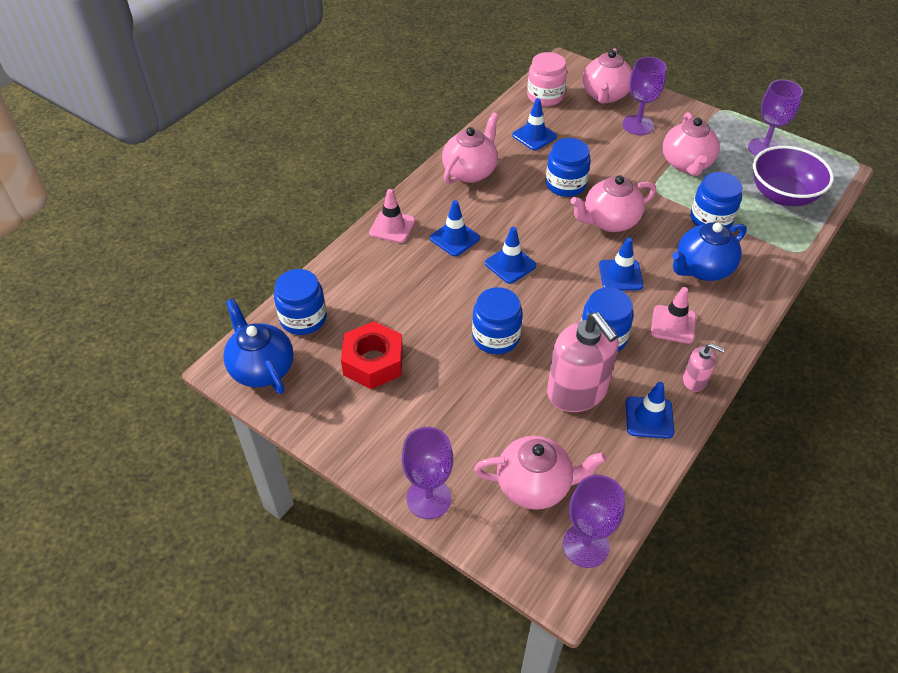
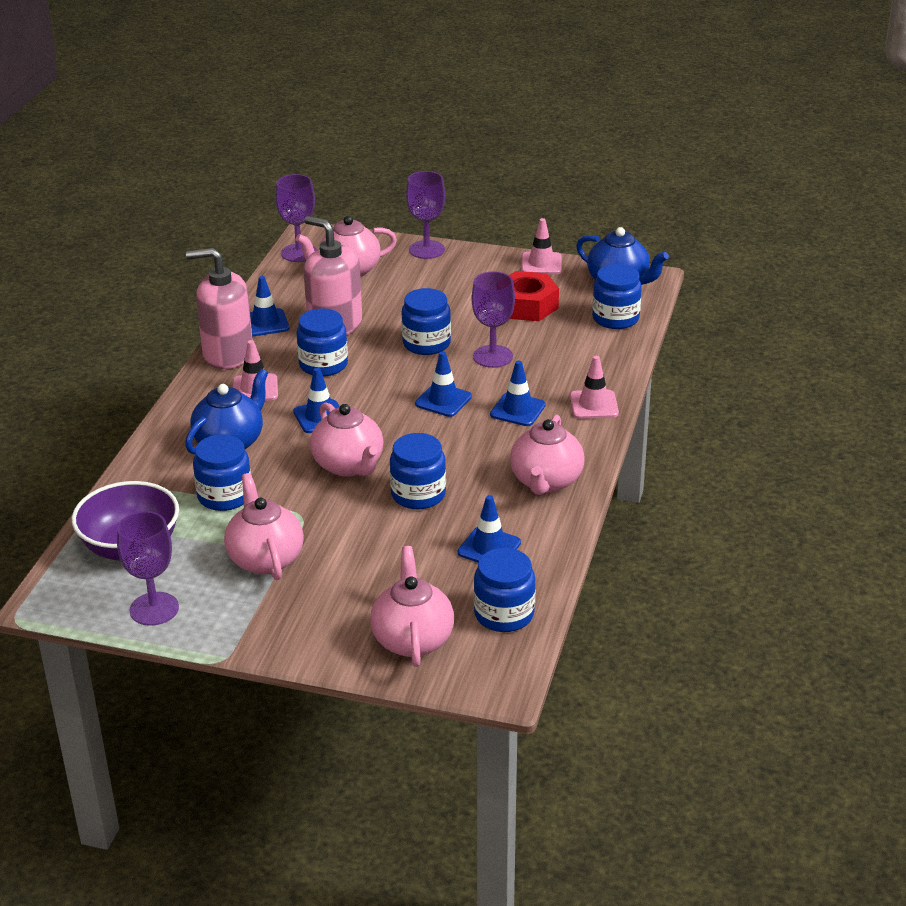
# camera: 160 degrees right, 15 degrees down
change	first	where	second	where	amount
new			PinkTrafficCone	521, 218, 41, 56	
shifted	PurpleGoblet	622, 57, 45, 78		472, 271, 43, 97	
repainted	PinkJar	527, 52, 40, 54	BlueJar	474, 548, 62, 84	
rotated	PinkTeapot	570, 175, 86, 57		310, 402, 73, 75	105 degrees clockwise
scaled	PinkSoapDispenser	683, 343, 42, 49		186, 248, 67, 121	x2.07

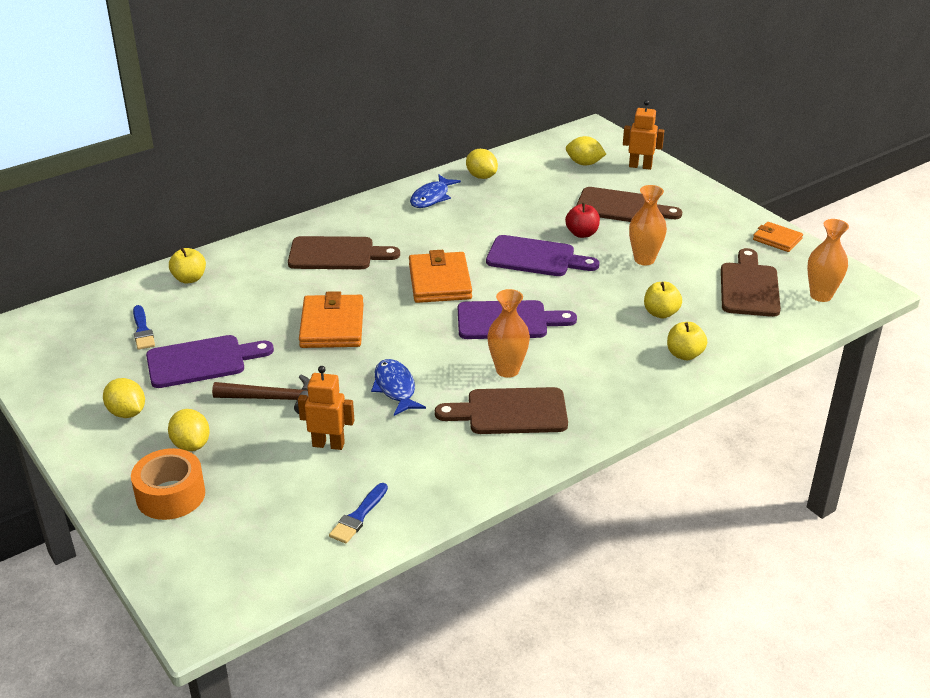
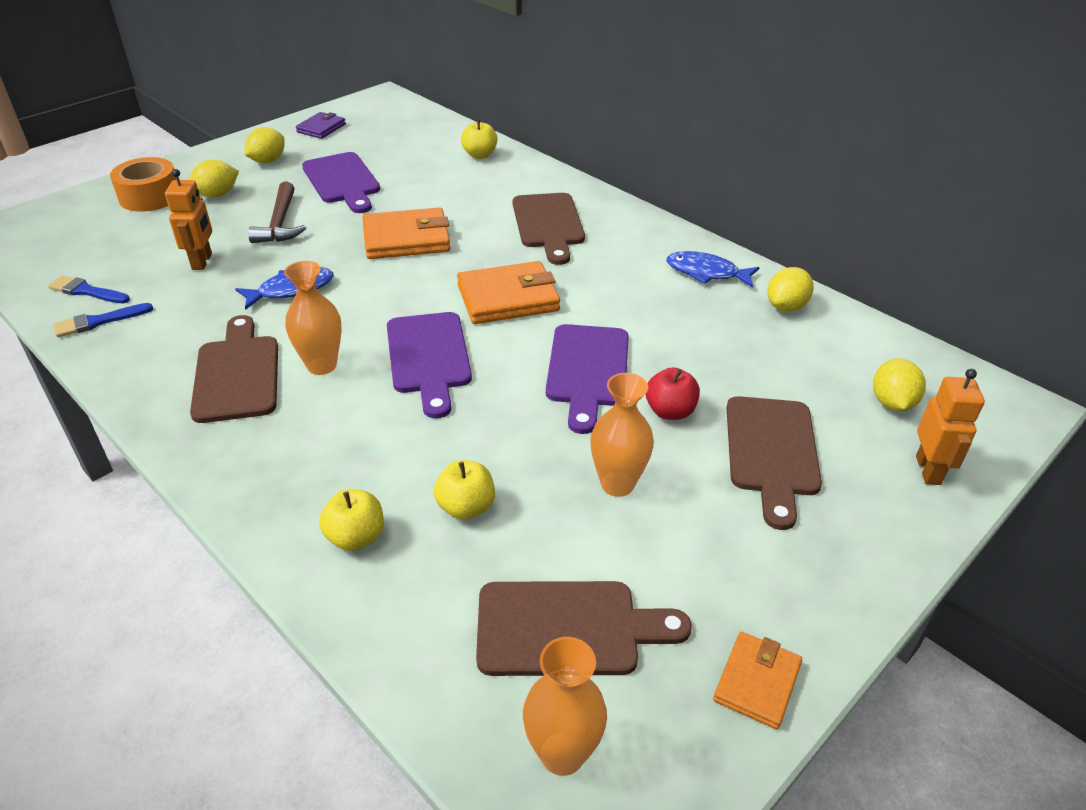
# camera: 80 degrees right, 5 degrees up
change	first	where	second	where	amount
new			PurpleWallet	296, 112, 50, 27	
shifted	BlueBrush	133, 305, 22, 45		54, 303, 99, 34	

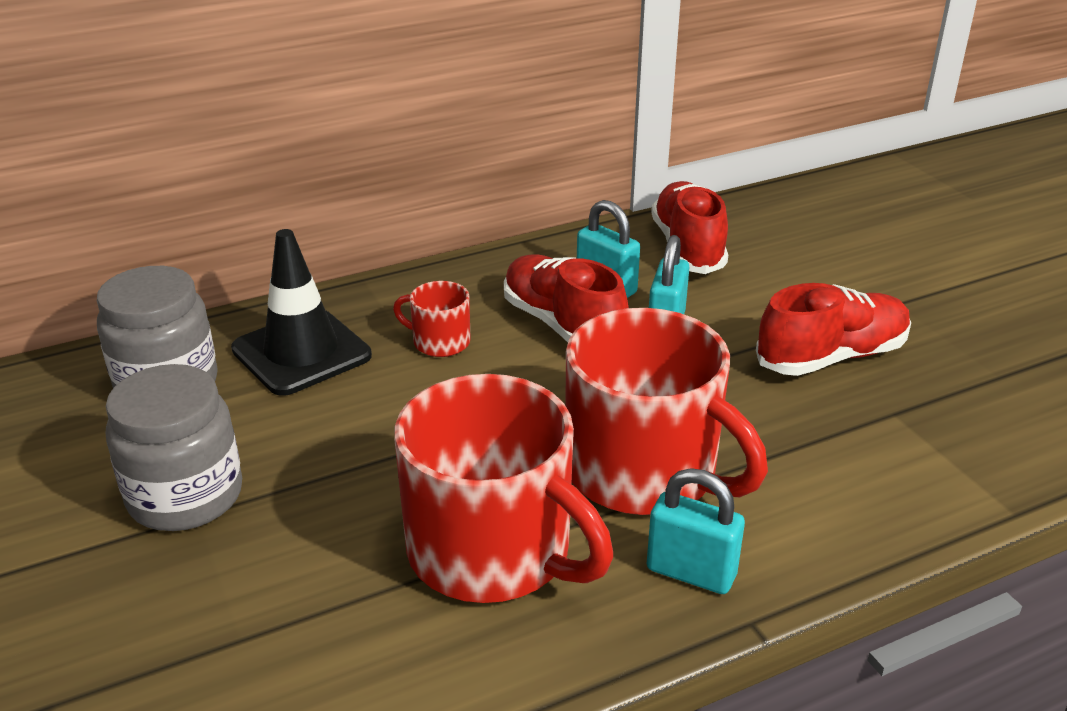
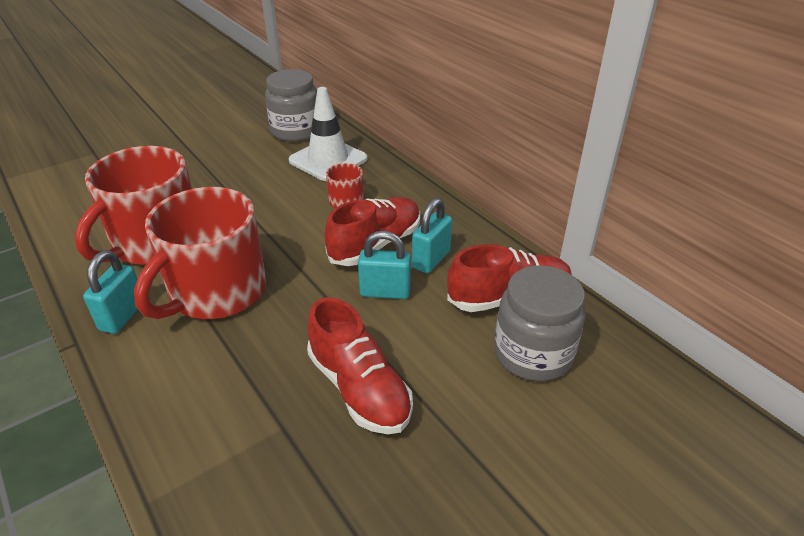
# camera: 80 degrees right, 5 degrees up
change	first	where	second	where	amount
shifted	GreyJar	106, 364, 136, 167		494, 265, 92, 116	
repainted	BlackTrafficCone	231, 229, 141, 167	WhiteTrafficCone	289, 87, 79, 94	

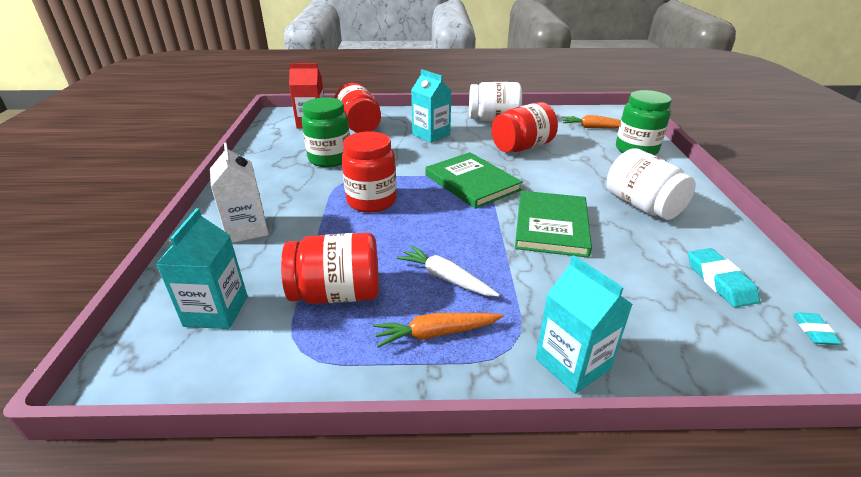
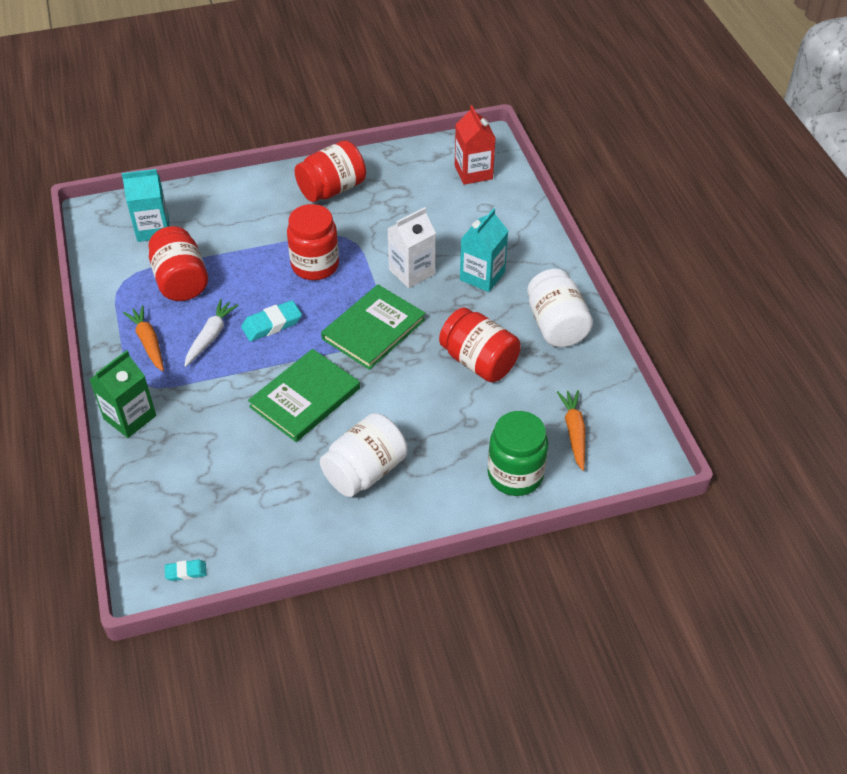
# camera: 75 degrees right, 15 degrees up
change	first	where	second	where	amount
gone	GreenJar	302, 97, 48, 70			
shifted	WhiteCarton	210, 143, 58, 100		387, 207, 49, 81	
shifted	RedJar	334, 83, 47, 50		294, 140, 72, 62	
shifted	TurquoiseEraser	688, 248, 72, 60		241, 300, 61, 42	
repainted	TurquoiseCarton	535, 255, 98, 139	GreenCarton	89, 350, 67, 88	
rotated	GreenBook	515, 191, 77, 67		248, 349, 112, 93	45 degrees counterclockwise

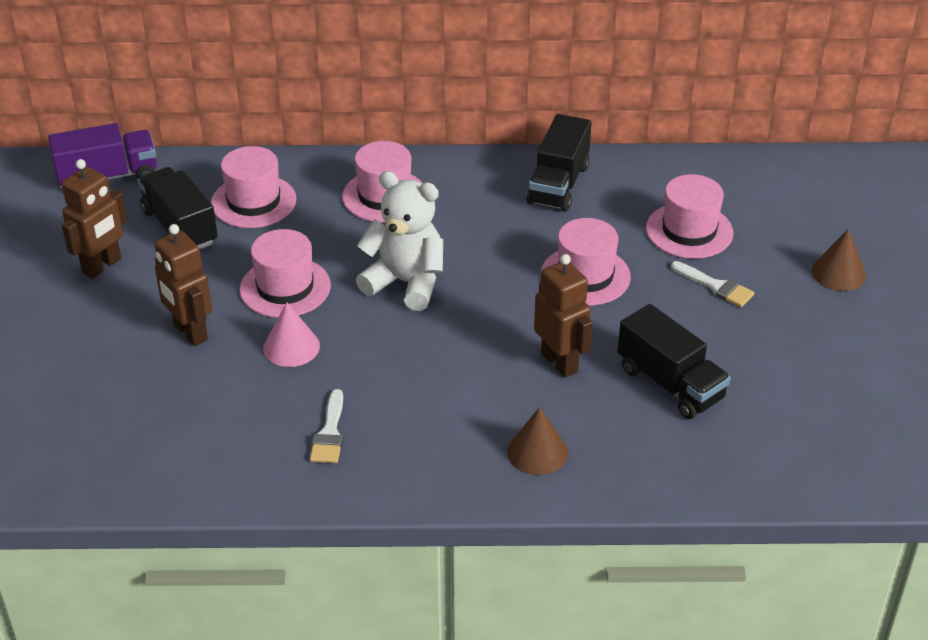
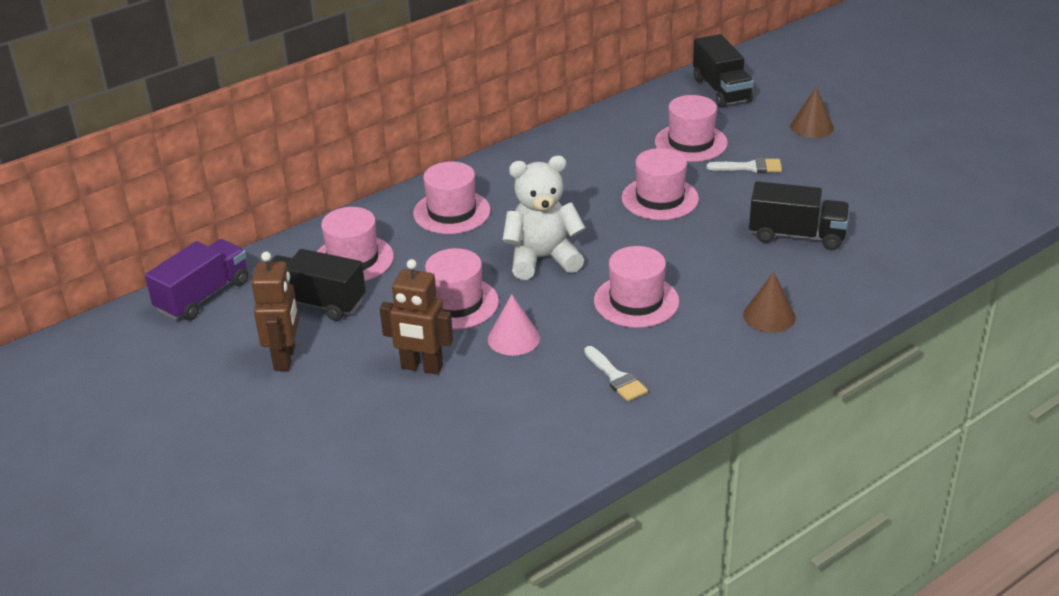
# camera: 35 degrees left, 5 degrees down
change	first	where	second	where	amount
gone	BrownRobot	534, 254, 59, 124			
new			PinkHat	594, 246, 85, 82	
shifted	BlackTruck	526, 114, 65, 97		693, 34, 61, 74	

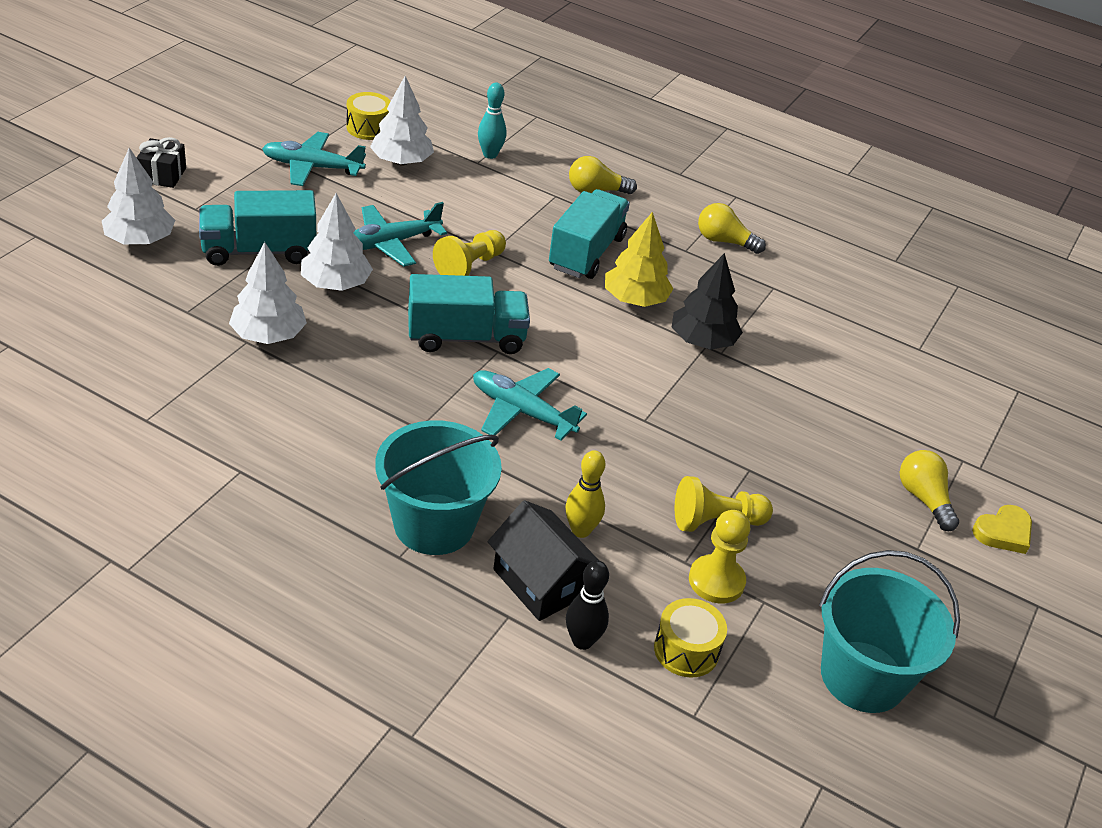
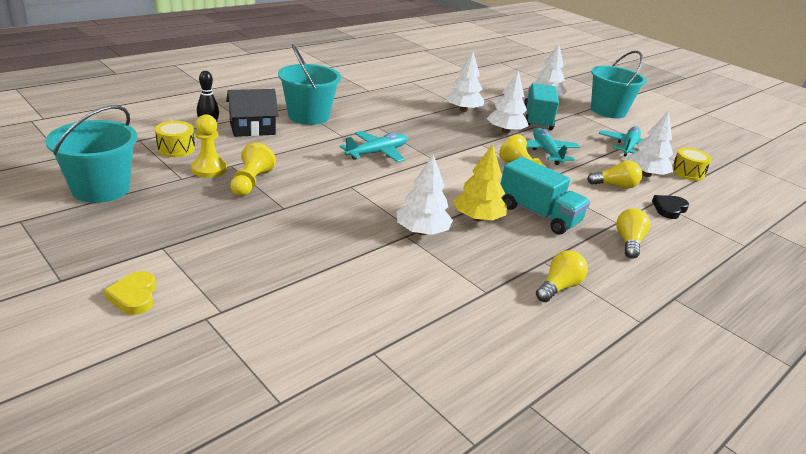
# camera: 110 degrees right, 10 degrees down
change	first	where	second	where	amount
gone	TurquoiseTruck	408, 274, 122, 80			
gone	YellowBowlingPin	565, 450, 40, 88			
shifted	YellowLightBulb	900, 450, 59, 81		587, 161, 55, 28	
swapped	BlackGift	136, 137, 50, 51	TurquoiseBucket	591, 51, 56, 67	
swapped	TurquoiseBowlingPin	478, 83, 29, 76	BlackHeart	652, 195, 37, 24	
repainted	BlackTree	672, 253, 71, 97	WhiteTree	397, 154, 56, 81	

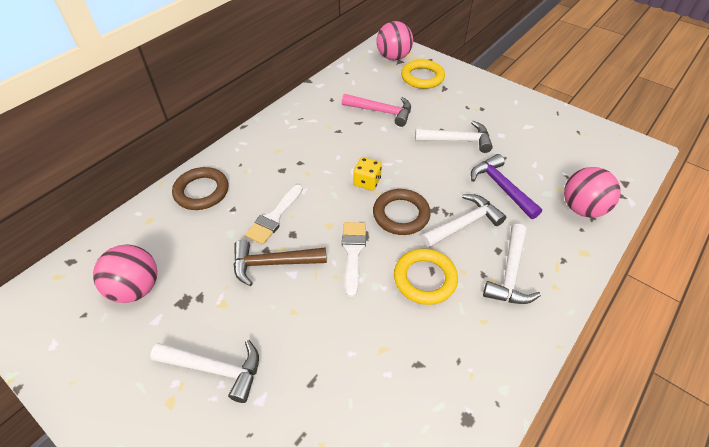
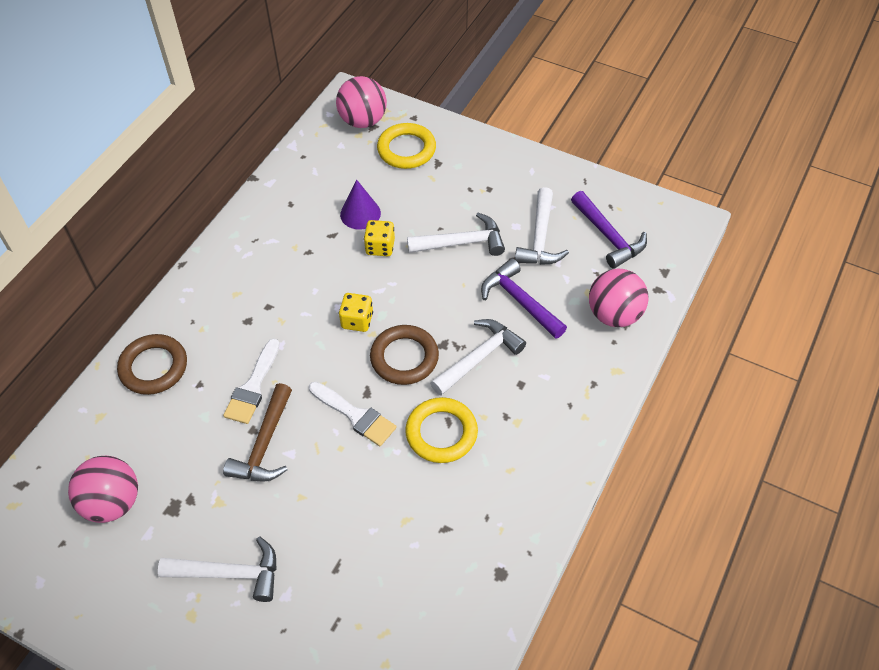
# camera: 10 degrees left, 5 degrees up
change	first	where	second	where	amount
new			YellowDice	364, 220, 31, 36	
new			PurpleHammer	571, 191, 76, 78	
shifted	WhiteHammer	483, 224, 58, 80		515, 187, 54, 78	
swapped	PinkHammer	342, 94, 69, 33	PurpleCone	340, 179, 41, 50	
rotated	BrownHammer	233, 240, 94, 46		223, 383, 69, 98	60 degrees counterclockwise
rotated	WhiteBrush	342, 222, 24, 75		309, 382, 88, 64	135 degrees clockwise

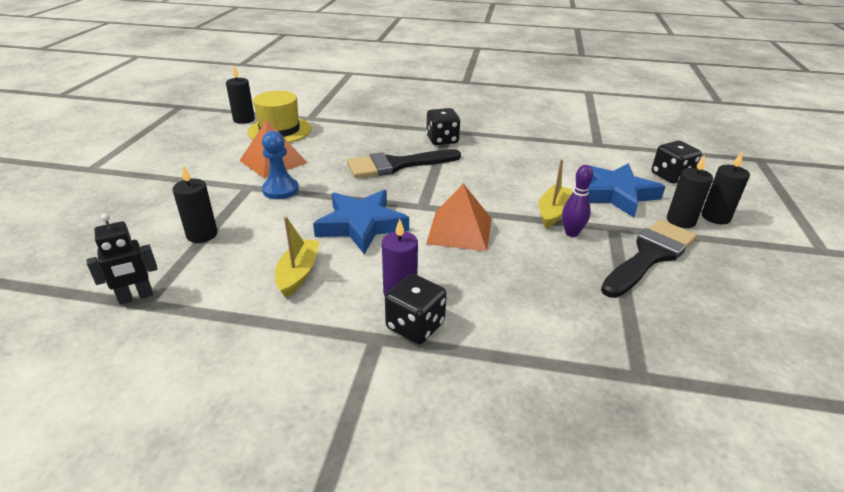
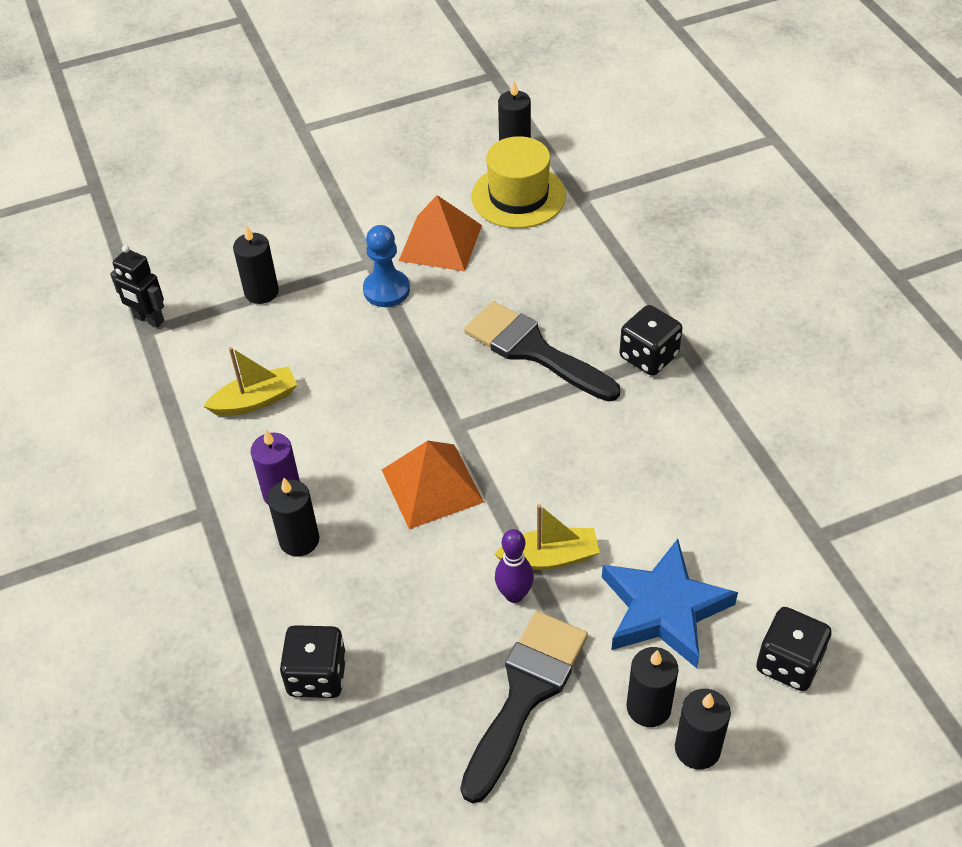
# camera: 60 degrees right, 15 degrees up
change	first	where	second	where	amount
gone	BlueStar	313, 190, 96, 64			
new			BlackCandle	267, 478, 52, 78	
shifted	BlackDice	385, 274, 62, 70		280, 625, 67, 73	
rotated	BlackBrush	601, 219, 96, 79		460, 611, 128, 192	75 degrees counterclockwise

